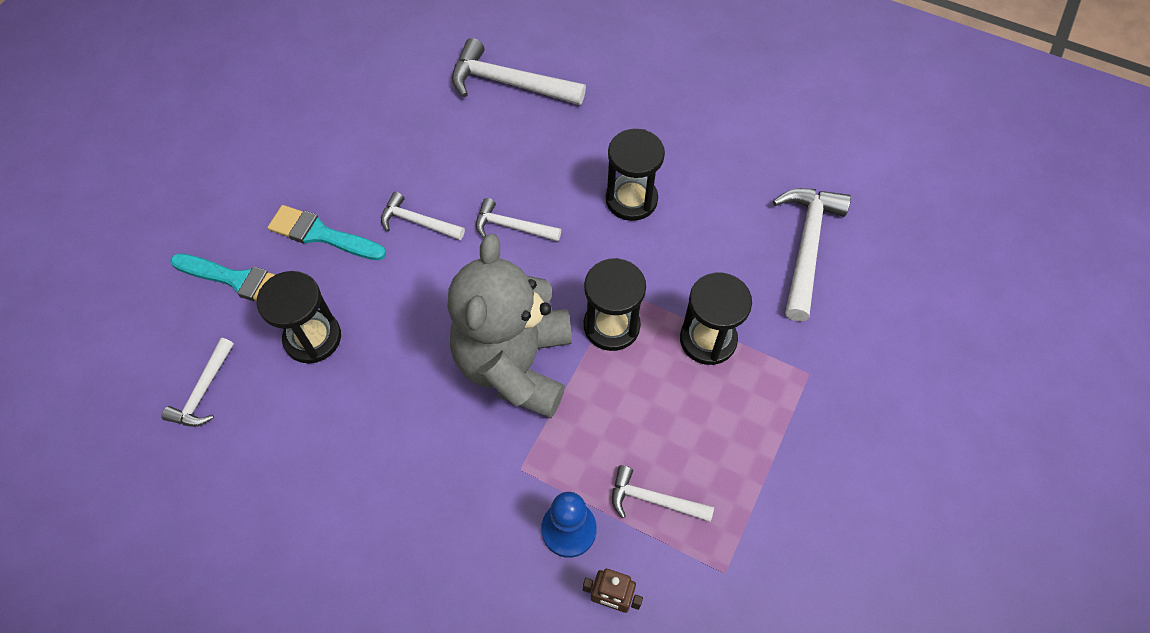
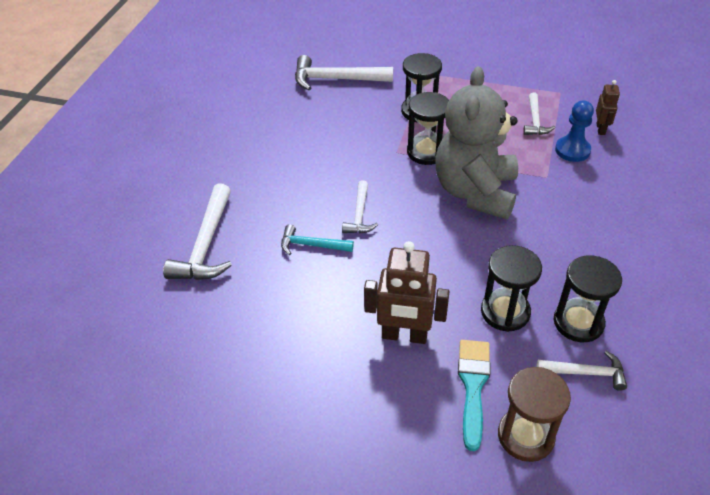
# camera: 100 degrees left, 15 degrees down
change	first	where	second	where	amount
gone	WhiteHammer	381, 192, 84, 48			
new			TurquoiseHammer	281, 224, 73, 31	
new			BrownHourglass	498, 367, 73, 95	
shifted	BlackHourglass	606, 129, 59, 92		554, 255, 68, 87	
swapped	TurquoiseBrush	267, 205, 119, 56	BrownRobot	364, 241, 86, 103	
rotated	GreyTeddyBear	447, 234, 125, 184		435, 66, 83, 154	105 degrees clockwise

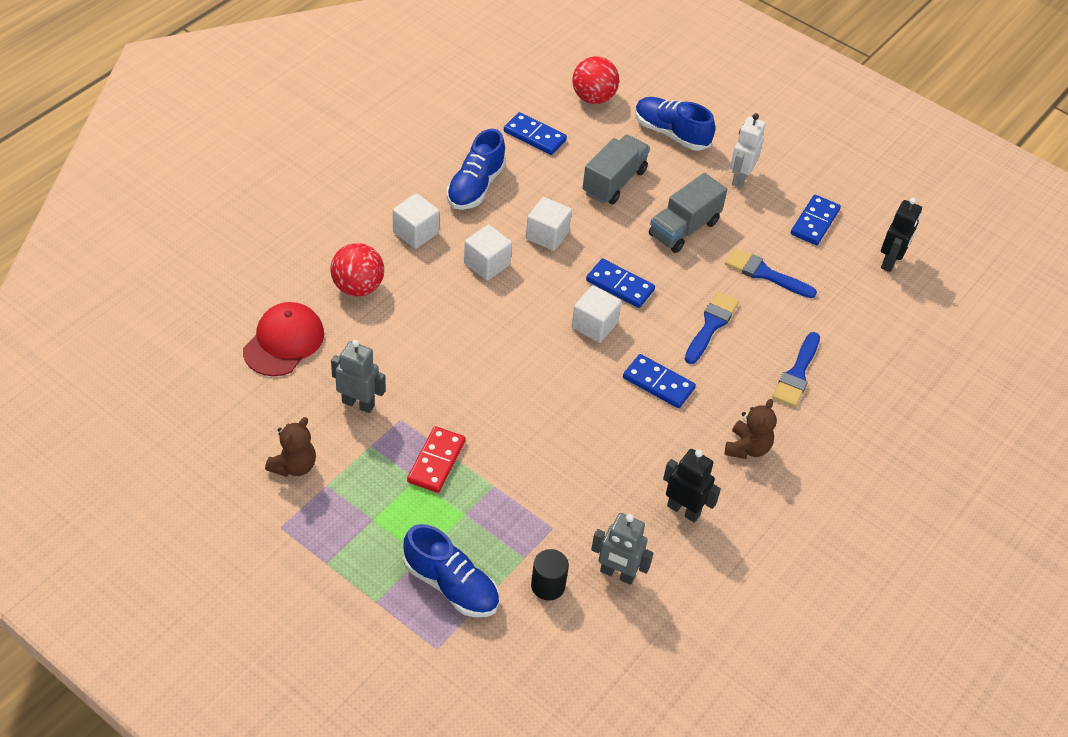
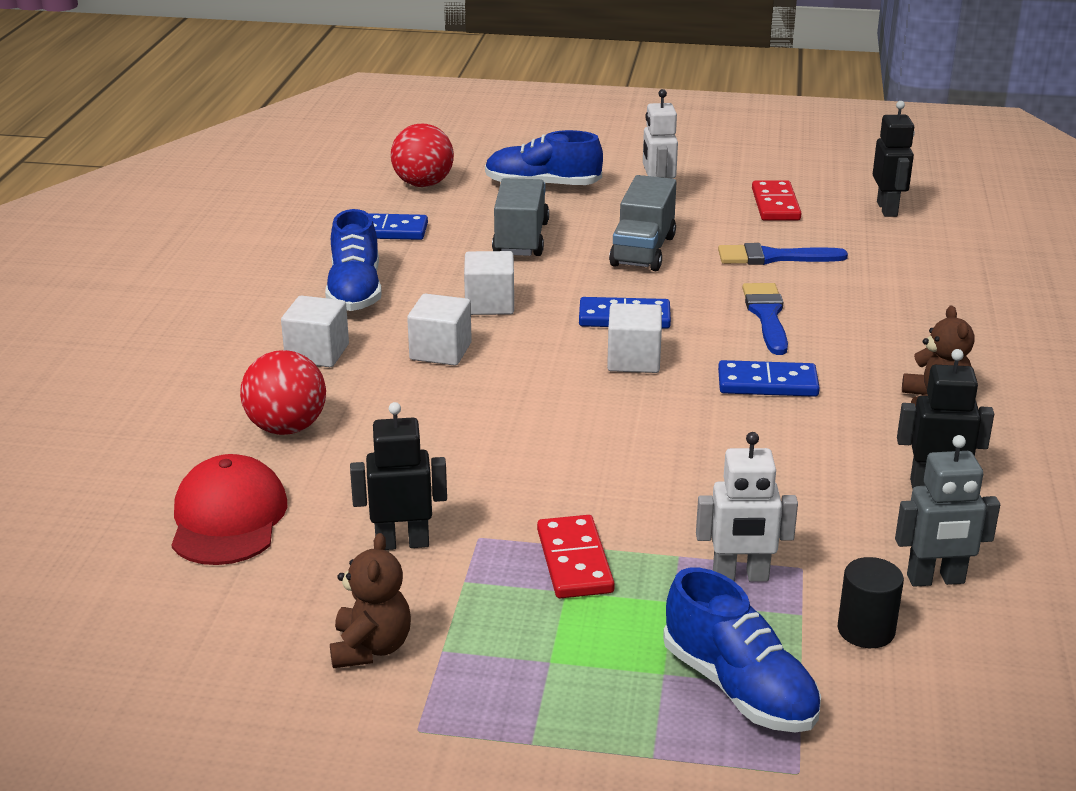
# camera: 25 degrees left, 20 degrees down
change	first	where	second	where	amount
gone	BlueBrush	772, 332, 48, 75			
new			WhiteRobot	696, 432, 102, 150	
repainted	GreyRobot	331, 340, 55, 73	BlackRobot	350, 402, 97, 148	
repainted	BlueDomino	791, 195, 50, 50	RedDomino	752, 181, 49, 39	
rotated	BlueShoe	403, 524, 96, 93		663, 568, 158, 165	45 degrees clockwise

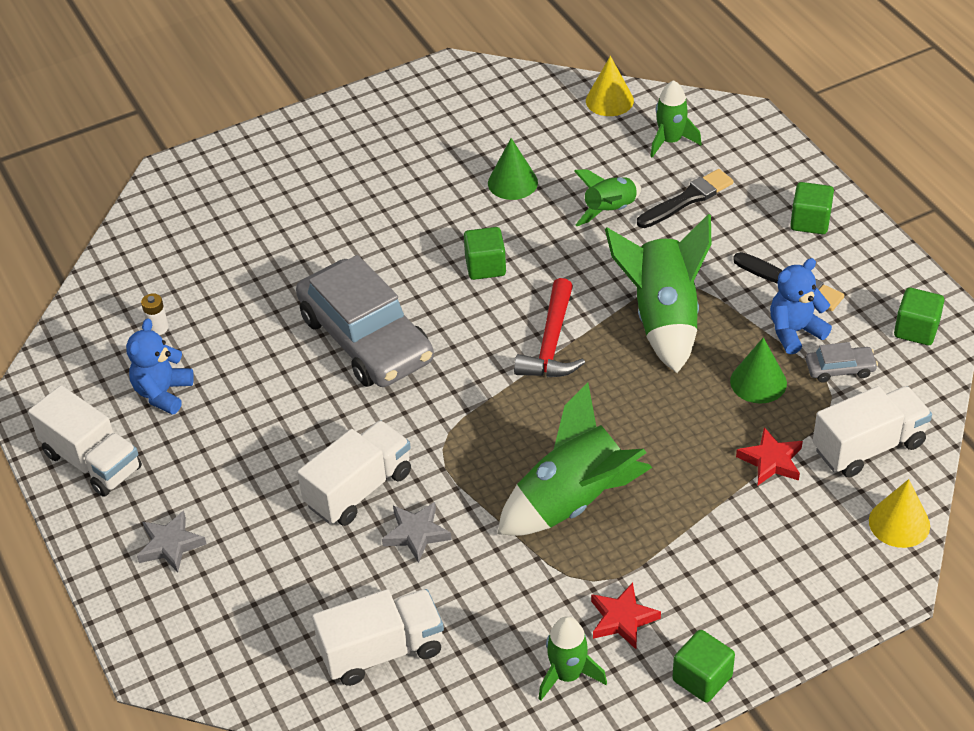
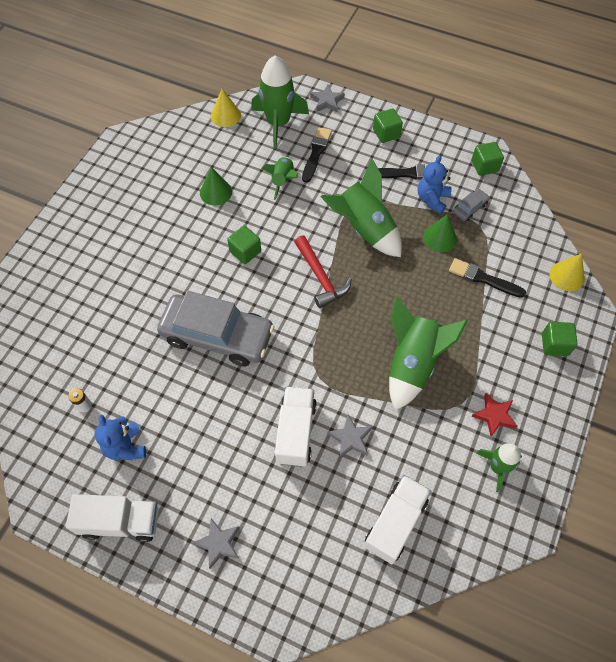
# camera: 40 degrees left, 15 degrees up
change	first	where	second	where	amount
gone	WhiteTruck	813, 386, 119, 91			
new			GreyStar	310, 84, 35, 29	
shifted	GreenCube	672, 630, 63, 73		542, 322, 36, 34	
swapped	RedStar	736, 427, 67, 58	BlackBrush	449, 258, 77, 40	
scaled	GreenRocket	650, 80, 51, 78		251, 55, 58, 94	x1.74

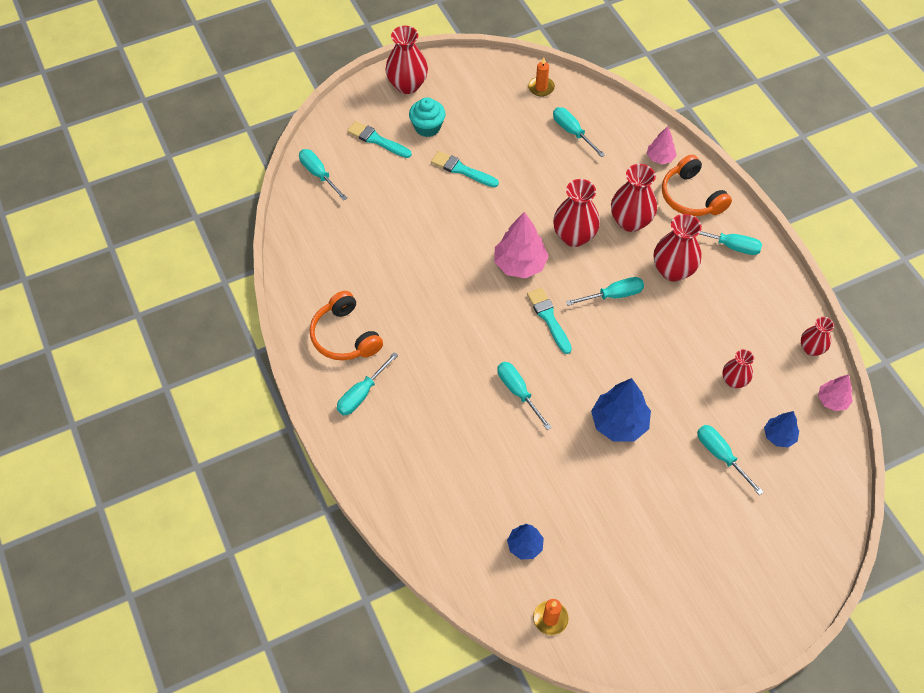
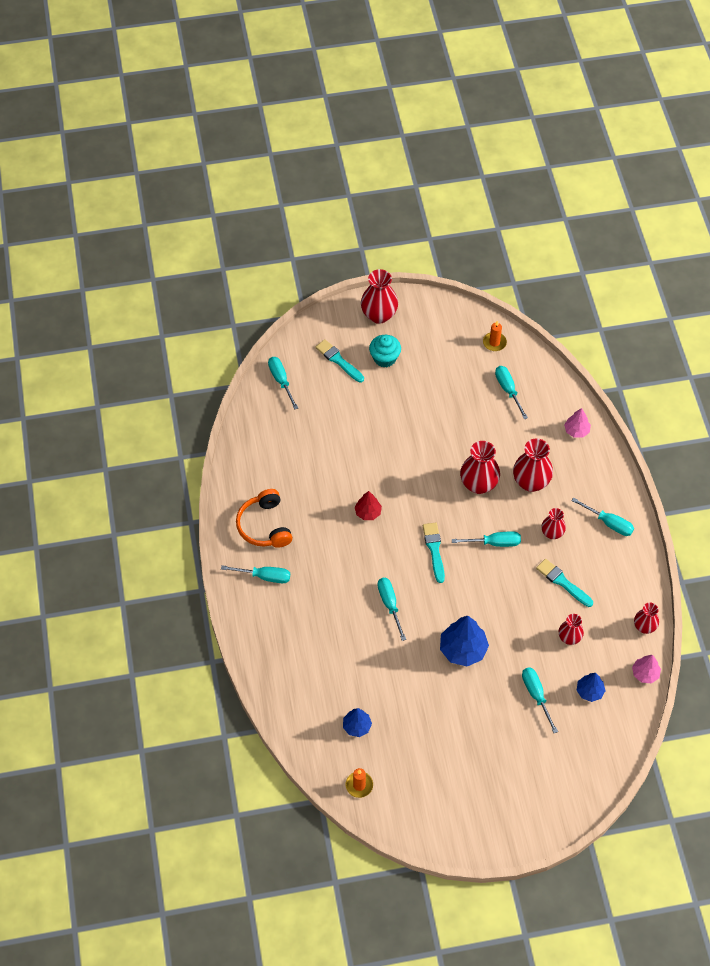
# camera: 15 degrees right, 0 degrees up
change	first	where	second	where	amount
gone	PinkTree	494, 212, 55, 66			
gone	OrangeHeadphones	662, 155, 70, 61			
new			RedTree	355, 491, 27, 29	
shifted	TurquoiseBrush	431, 151, 68, 36		536, 559, 57, 48	
rotated	TurquoiseScrewdriver	337, 352, 61, 63		221, 565, 69, 18	135 degrees counterclockwise
scaled	RedVase	654, 214, 48, 68		542, 508, 24, 31	x0.60

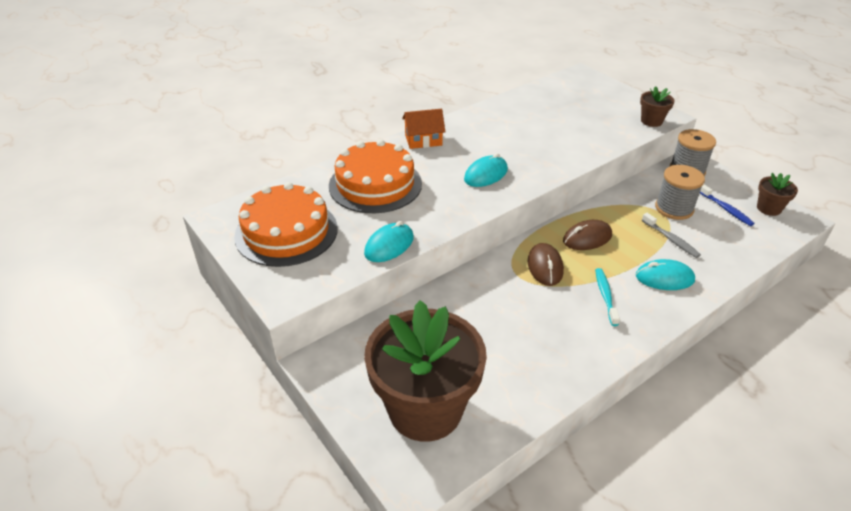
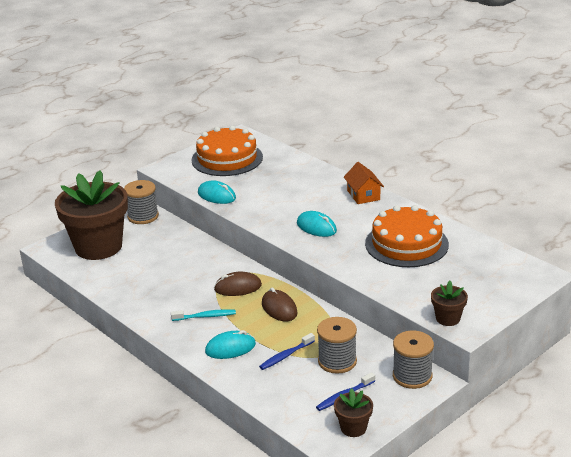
# camera: 85 degrees right, 10 degrees down
change	first	where	second	where	amount
new			GreySpool	124, 180, 35, 44	
shifted	OrangeCake	329, 139, 93, 74		365, 205, 84, 62	
repainted	GreyToothbrush	642, 213, 59, 45	BlueToothbrush	259, 333, 56, 37	
rotated	TurquoiseMouse	636, 259, 59, 31		205, 330, 51, 29	75 degrees clockwise

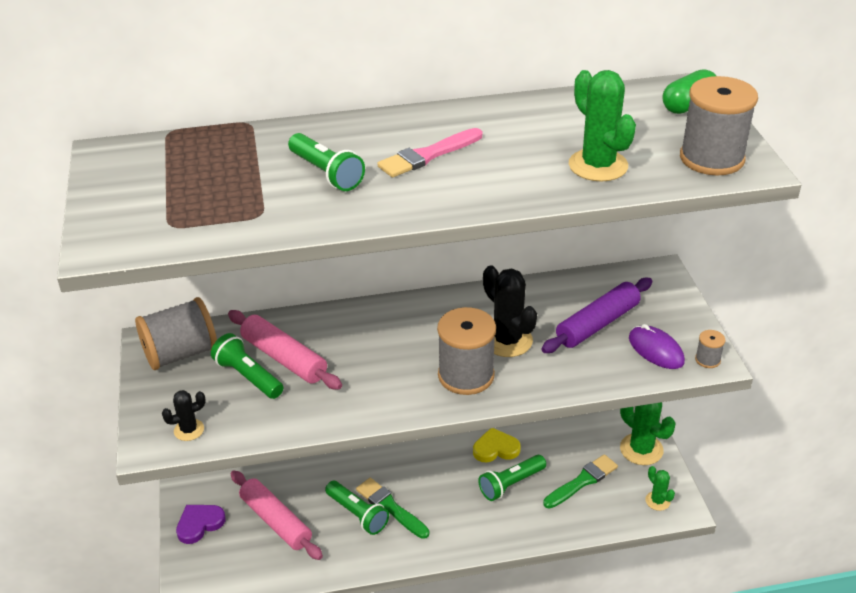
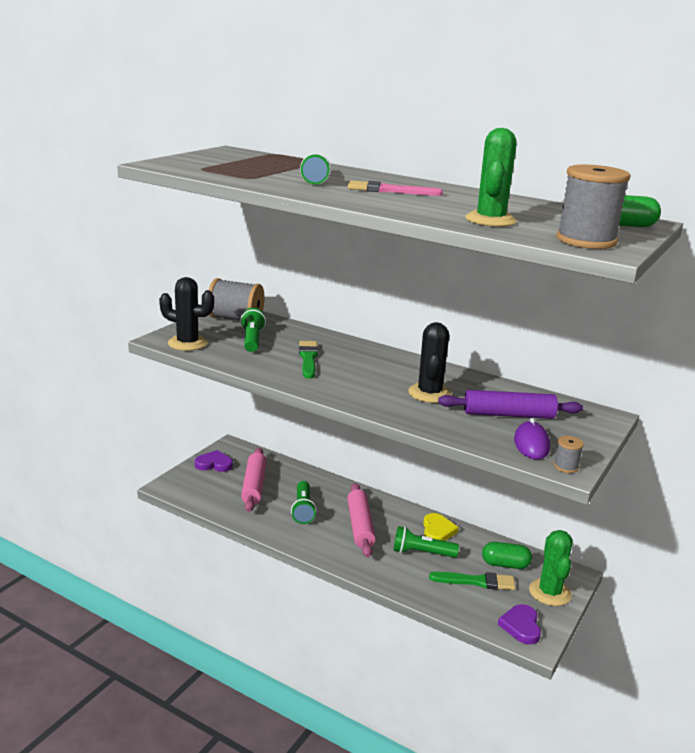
# camera: 40 degrees right, 15 degrees down
change	first	where	second	where	amount
gone	GreySpool	437, 307, 59, 88			
new			GreenCapsule	482, 542, 50, 27	
shifted	PinkRollingPin	228, 310, 114, 80		347, 483, 29, 74	
shifted	GreenBrush	356, 478, 73, 61		299, 341, 19, 38	
swapped	GreenCactus	645, 466, 30, 45	PurpleHeart	498, 604, 43, 40	
rotated	YellowHeart	473, 428, 47, 34		423, 513, 36, 28	60 degrees clockwise
scaled	BlackCactus	162, 390, 44, 51		159, 277, 55, 74	x1.82

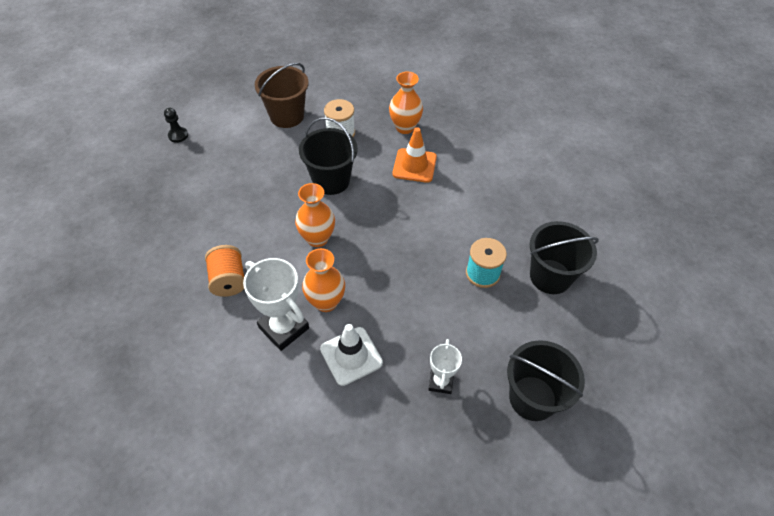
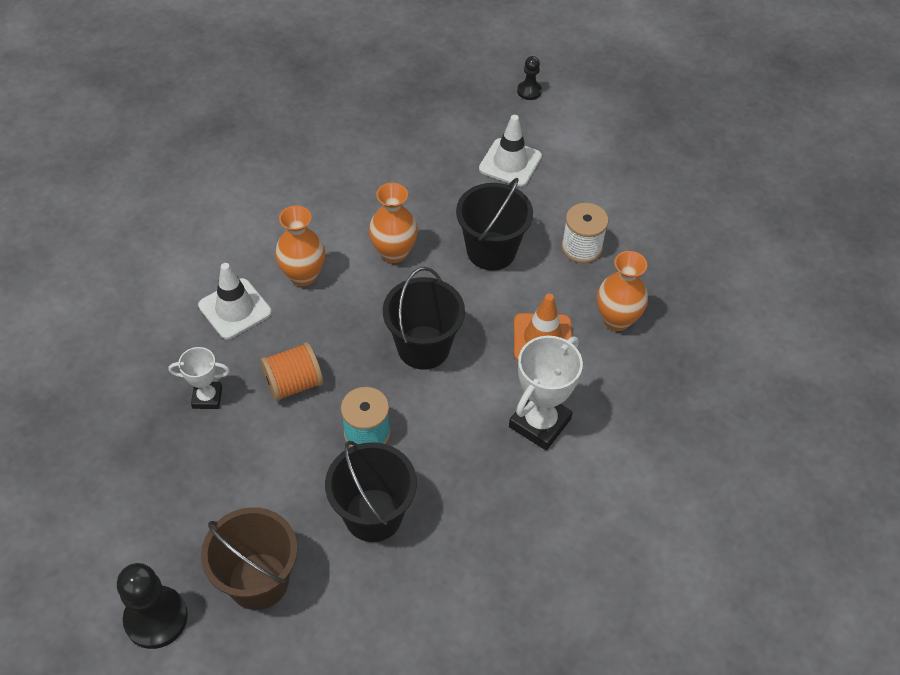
# camera: 80 degrees right, 0 degrees up
change	first	where	second	where	amount
new			BlackPawn	117, 563, 71, 86	
new			WhiteTrafficCone	479, 115, 63, 72	
shifted	OrangeSpool	205, 245, 39, 52		260, 342, 63, 60	
shifted	WhiteTrophy	243, 258, 66, 93		509, 336, 74, 114	
shifted	BrownBucket	255, 63, 54, 65		201, 507, 97, 103	
shifted	BlackBucket	507, 340, 78, 81		383, 267, 82, 103	

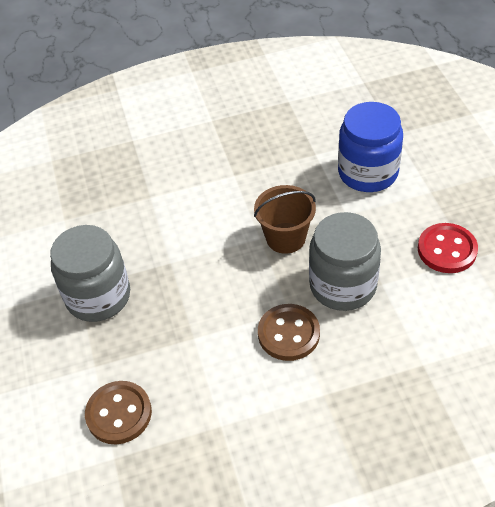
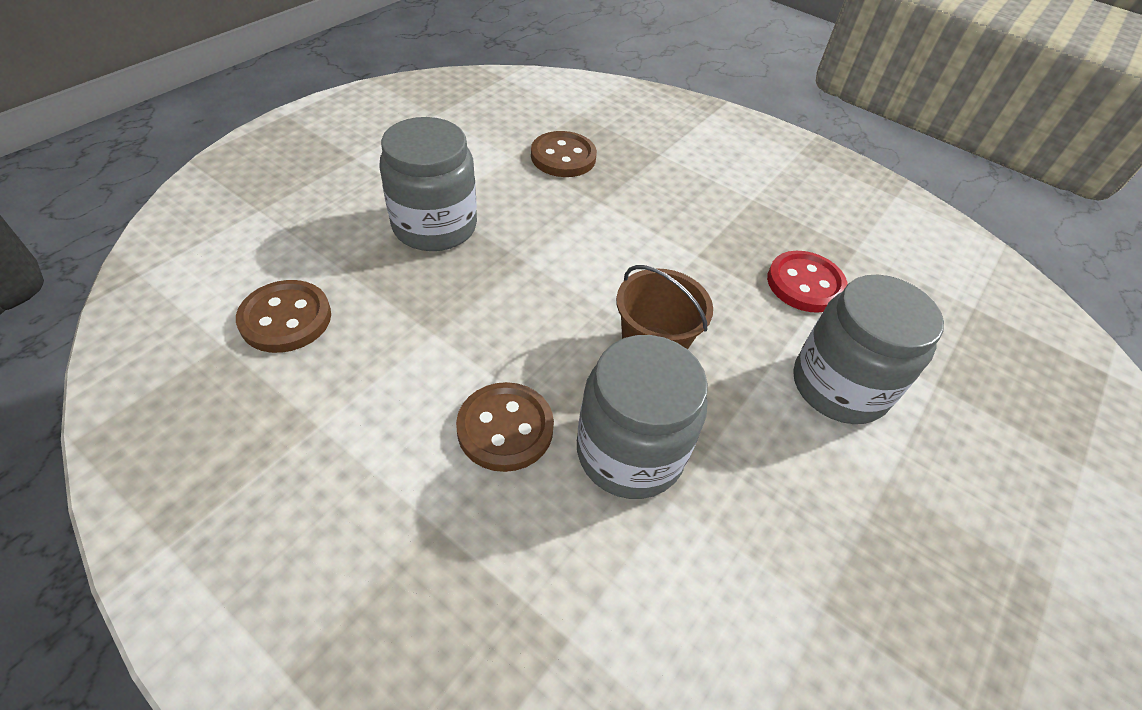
# camera: 45 degrees right, 0 degrees up
change	first	where	second	where	amount
new			BrownButton	531, 131, 66, 46	
shifted	RedButton	418, 223, 60, 50		767, 251, 81, 62	
repainted	BlueJar	338, 102, 65, 90	GreyJar	793, 275, 151, 149	

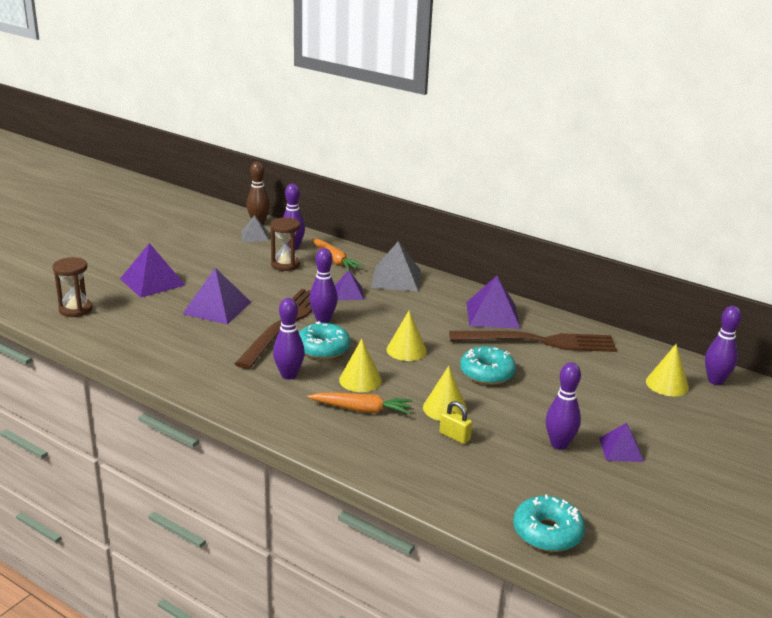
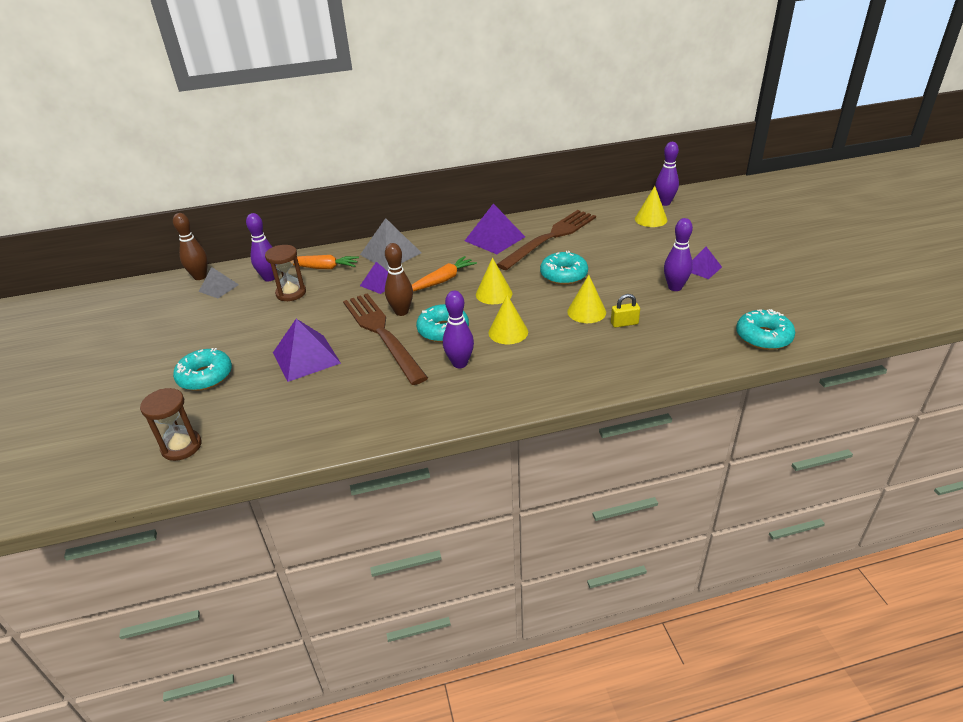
# camera: 45 degrees left, 10 degrees up
change	first	where	second	where	amount
shifted	OrangeCarrot	307, 393, 105, 21		412, 256, 65, 36	
swapped	PurplePyramid	120, 243, 65, 55	TurquoiseDonut	173, 348, 59, 43	
repainted	PurpleBowlingPin	309, 248, 29, 75	BrownBowlingPin	385, 243, 28, 73	

